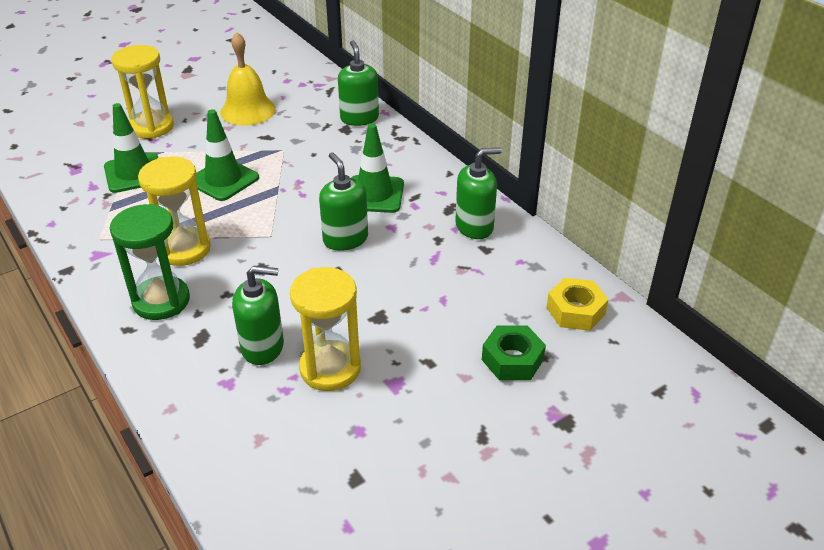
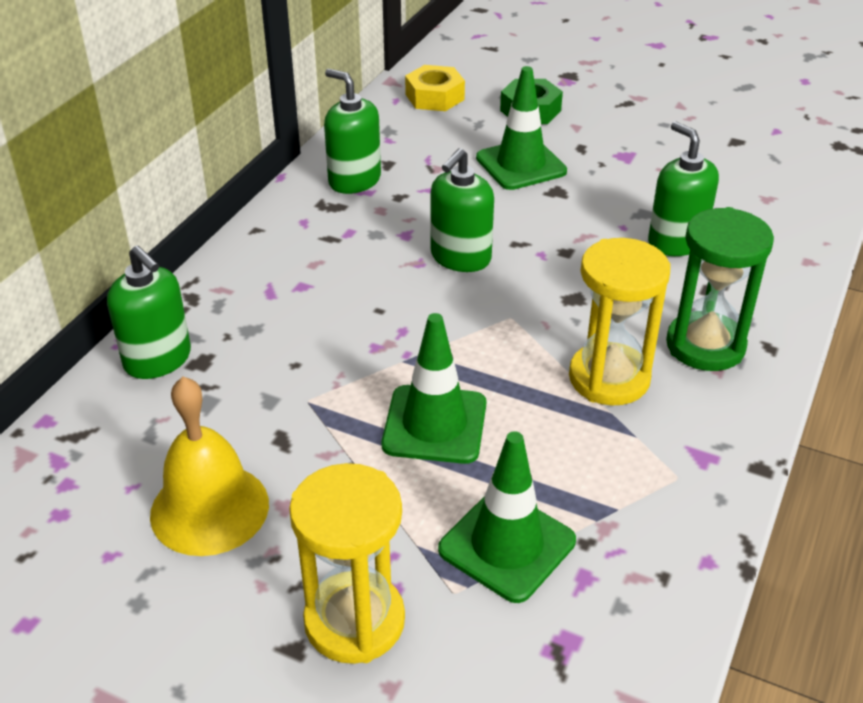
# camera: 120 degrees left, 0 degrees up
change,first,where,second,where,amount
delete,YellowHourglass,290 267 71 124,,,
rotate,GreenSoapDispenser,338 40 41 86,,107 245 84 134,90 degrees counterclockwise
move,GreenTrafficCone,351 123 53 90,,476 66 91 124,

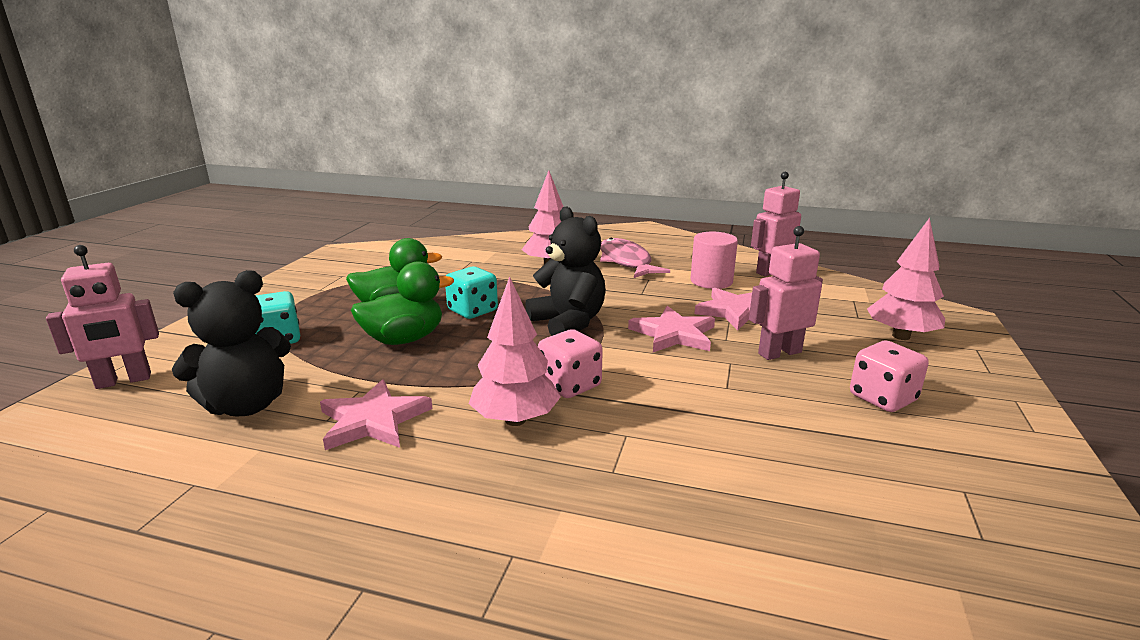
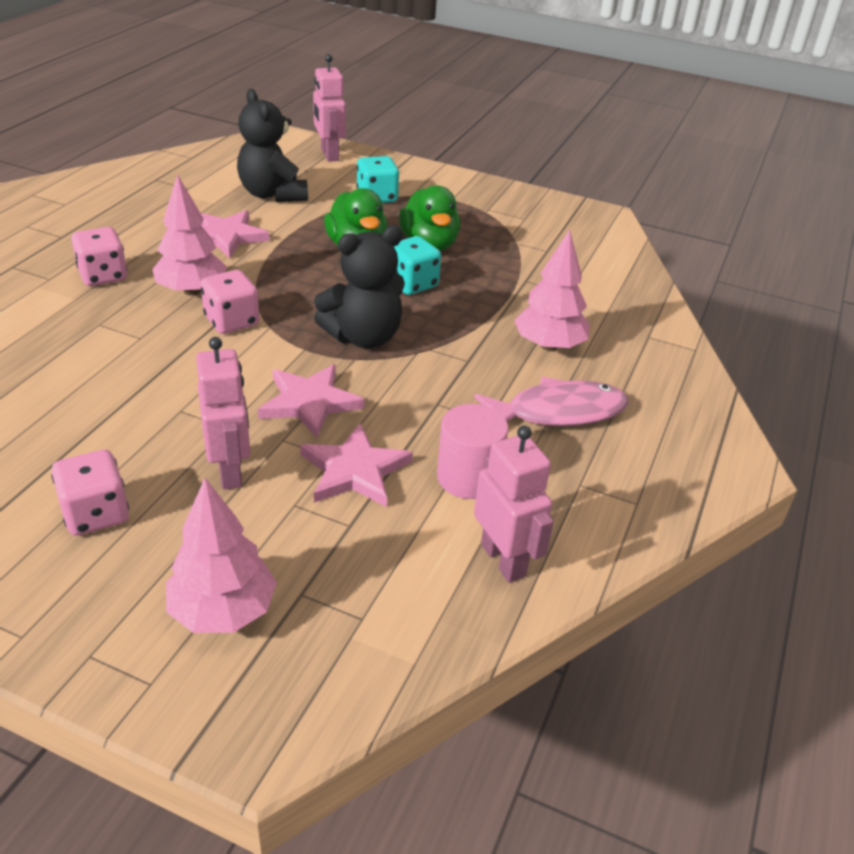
# camera: 95 degrees right, 15 degrees up
change,first,where,second,where,amount
insert,,,PinkDice,71 227 56 59,

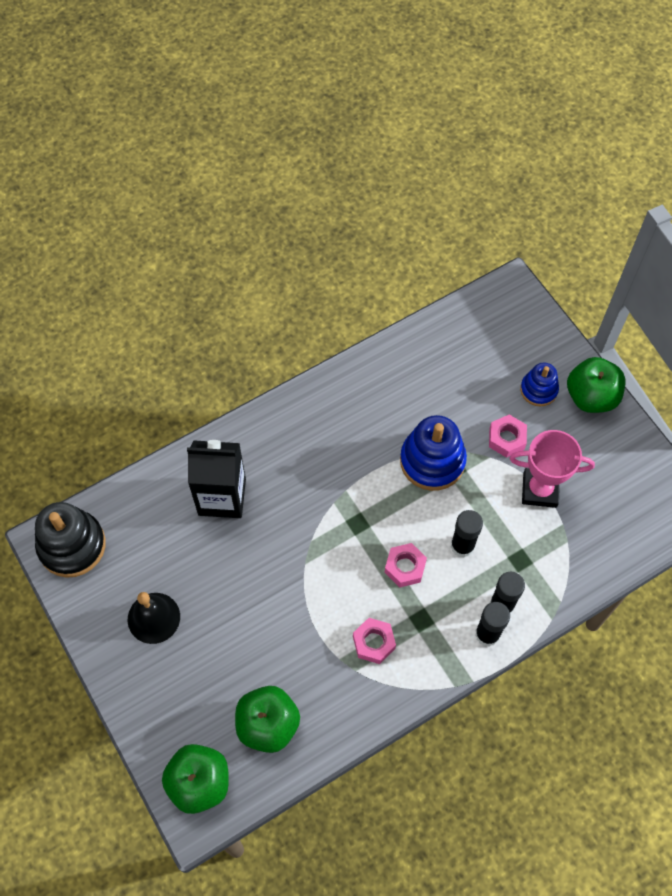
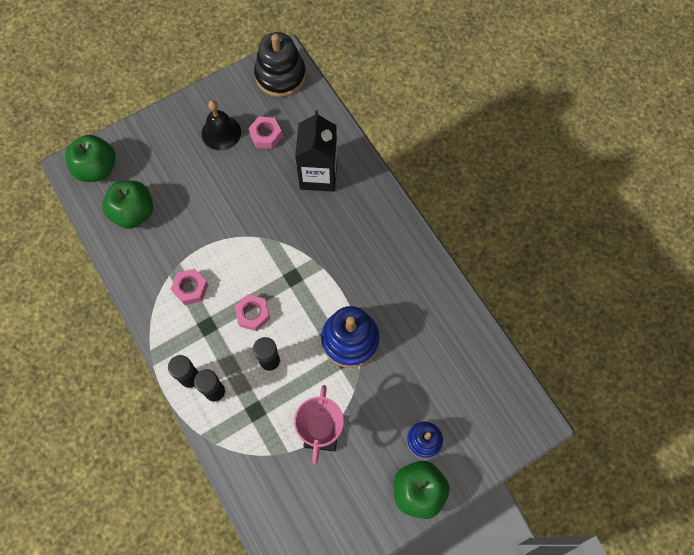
# camera: 90 degrees right, 5 degrees up
change,first,where,second,where,amount
move,PinkNut,489 414 38 44,,248 116 35 33,

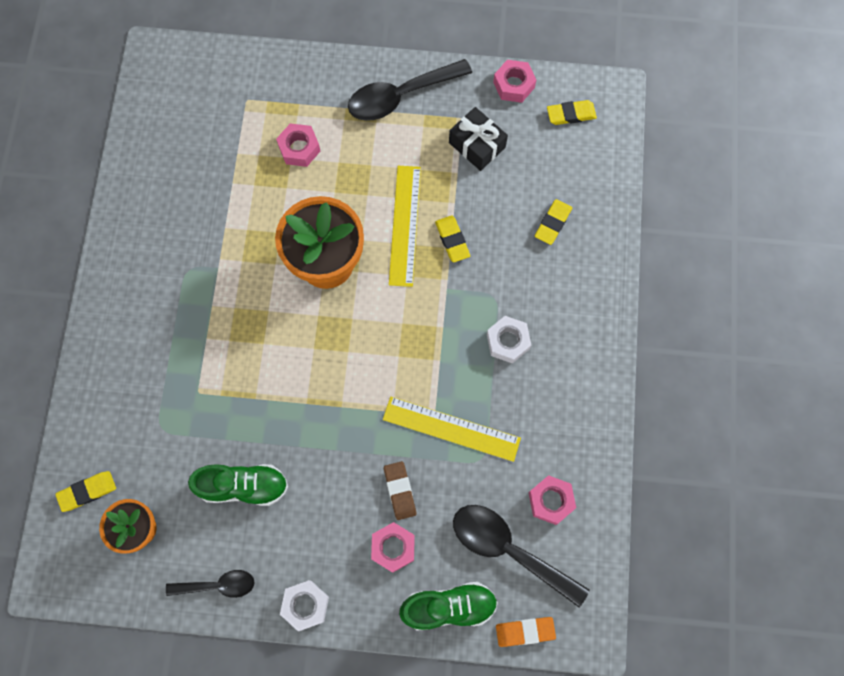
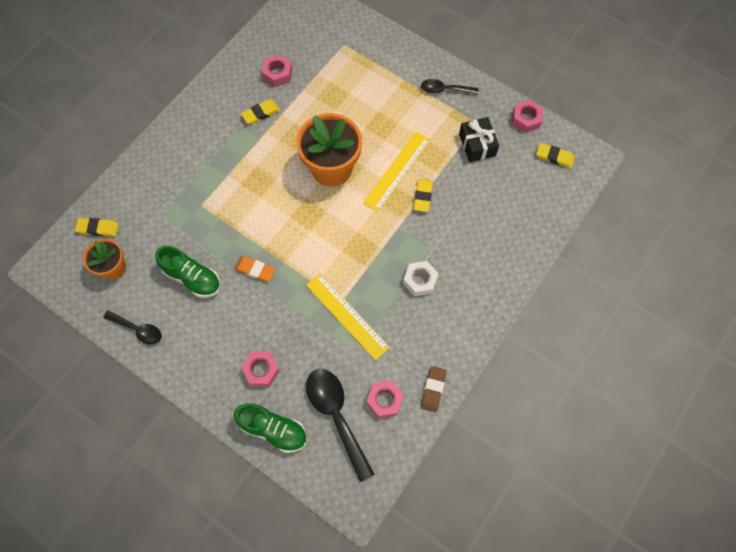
# camera: 30 degrees right, 5 degrees down
change,first,where,second,where,amount
move,PinkNut,276 123 44 44,,262 54 30 33,
delete,WhiteNut,280 580 49 51,,,
resize,BlackSpoon,348 59 124 62,,421 79 57 15,x0.58
move,BrownEraser,384 461 32 59,,421 366 26 46,
move,OrangeEraser,496 617 60 30,,234 256 42 26,
move,YellowEraser,535 199 37 46,,241 99 39 25,

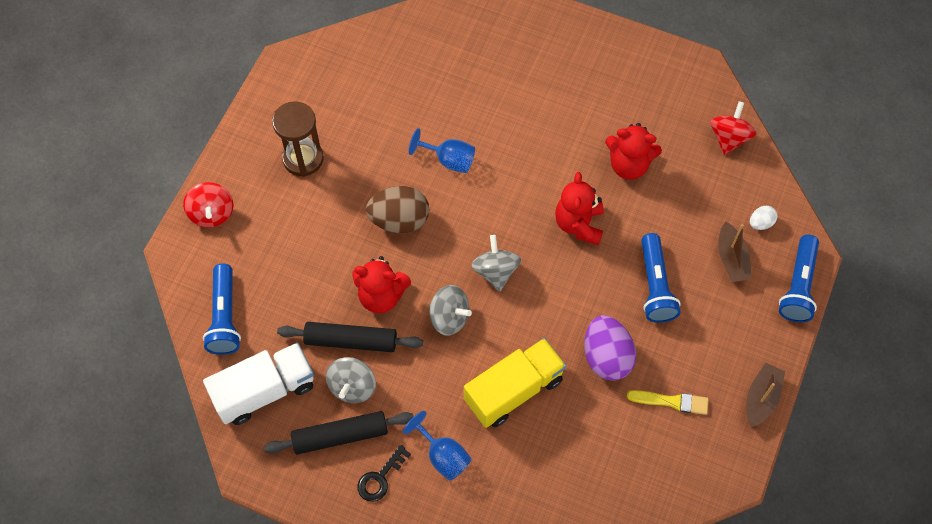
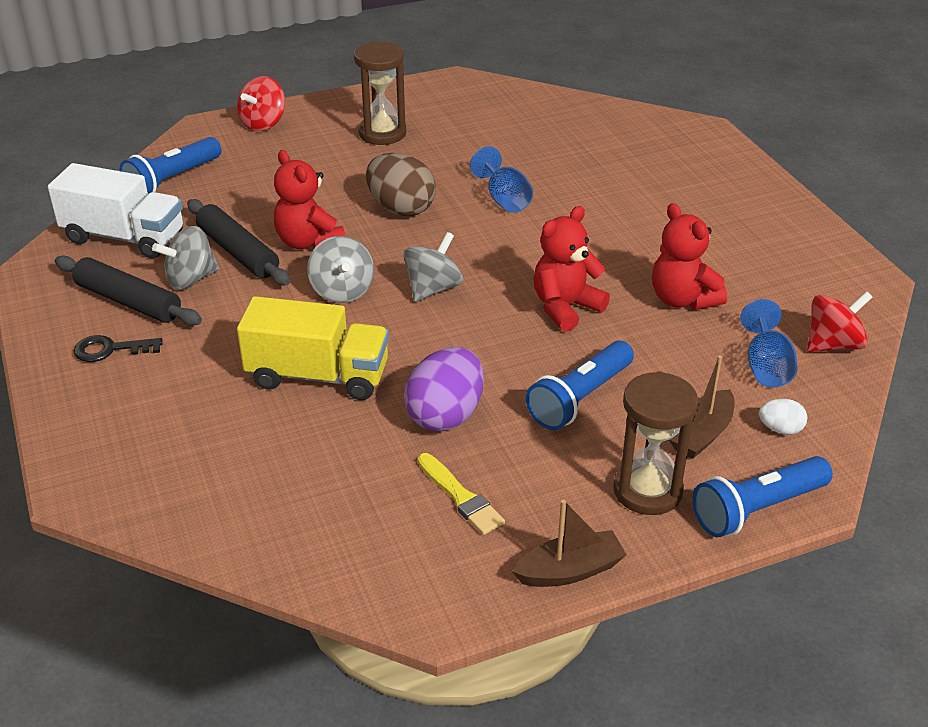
# camera: 45 degrees right, 25 degrees down
change,first,where,second,where,amount
move,BlueGoblet,403 411 68 70,,740 299 58 88,
insert,,,BrownHourglass,613 371 85 144,

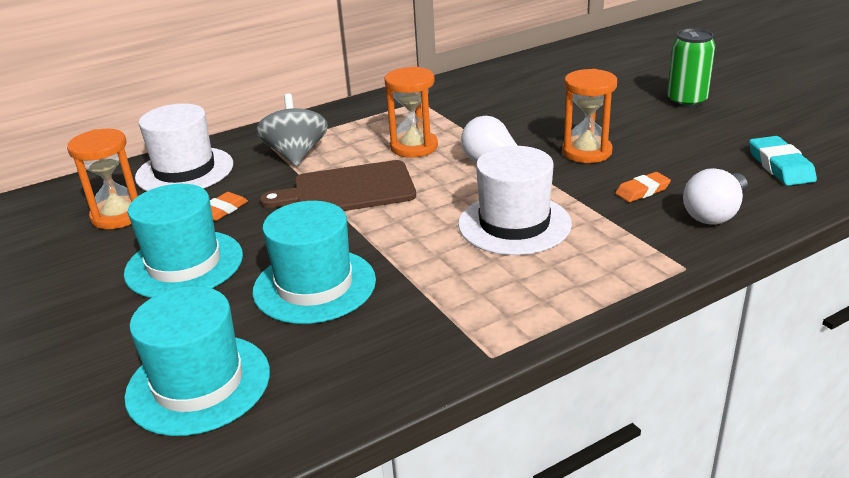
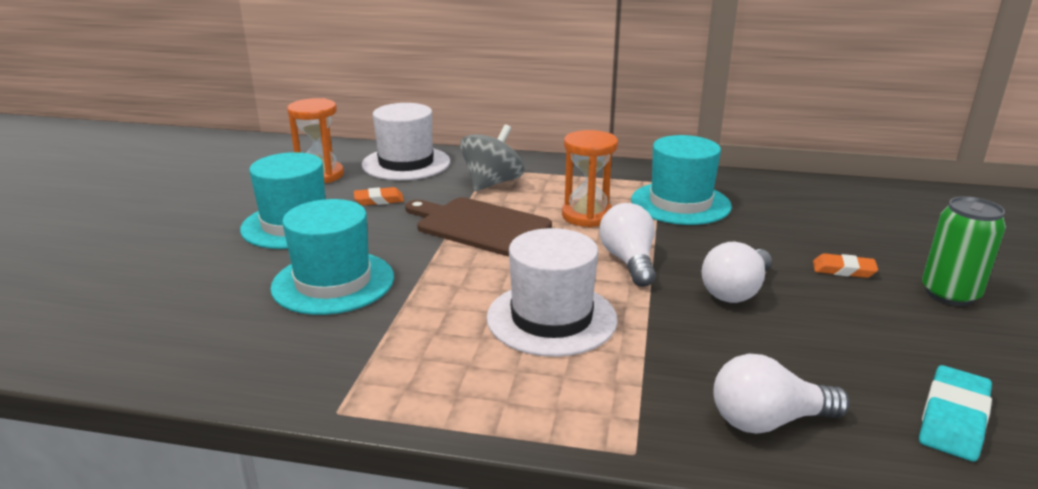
# camera: 40 degrees right, 5 degrees down
change,first,where,second,where,amount
move,TurquoiseHat,124 286 146 150,,631 135 101 90,
replace,OrangeHourglass,562 69 55 94,WhiteLightBulb,701 242 71 61,
move,OrangeEraser,615 172 56 30,,813 253 65 25,

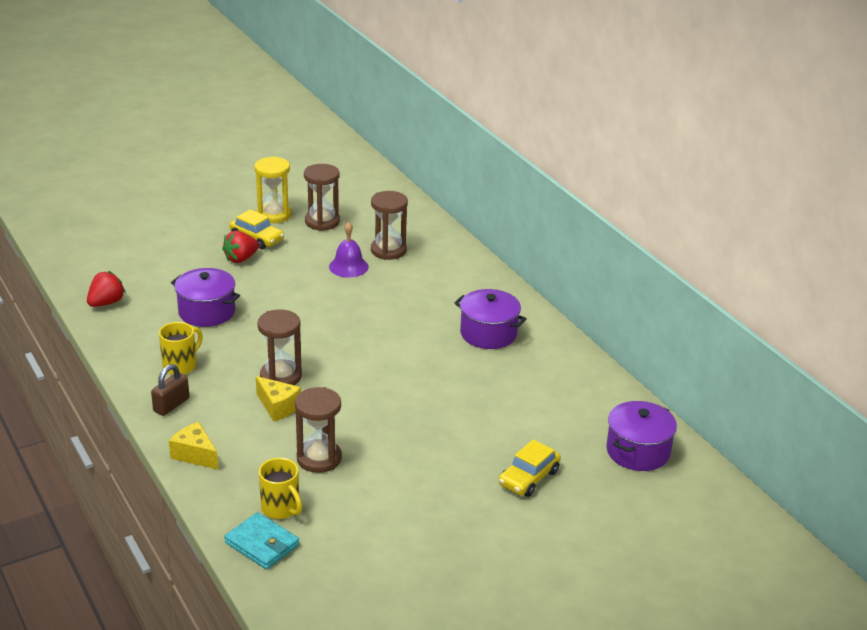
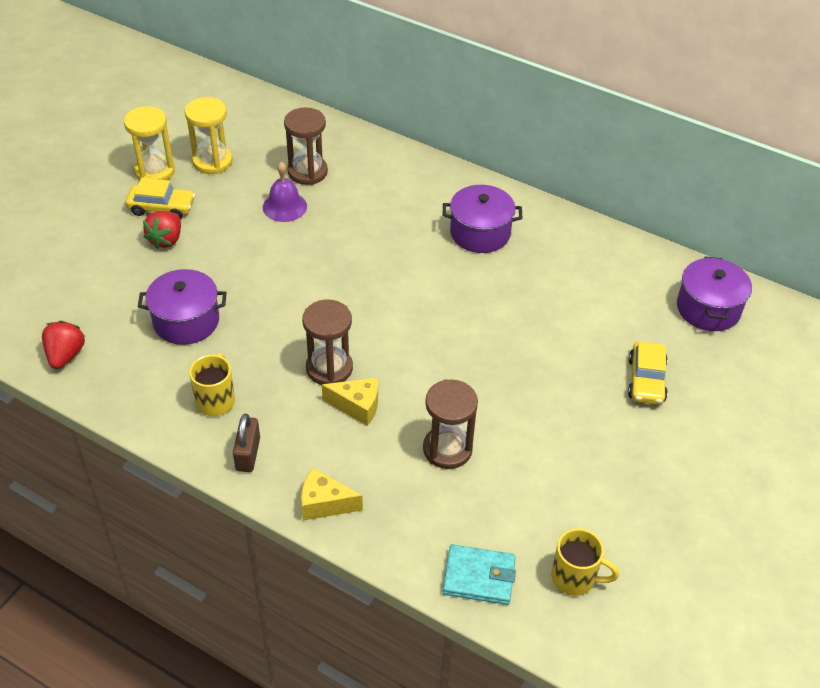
# camera: 30 degrees left, 15 degrees up
change,first,where,second,where,amount
move,YellowMug,259 458 43 61,,551 529 68 67,
recolor,BrownHourglass,304 164 36 67,YellowHourglass,185 97 47 77,

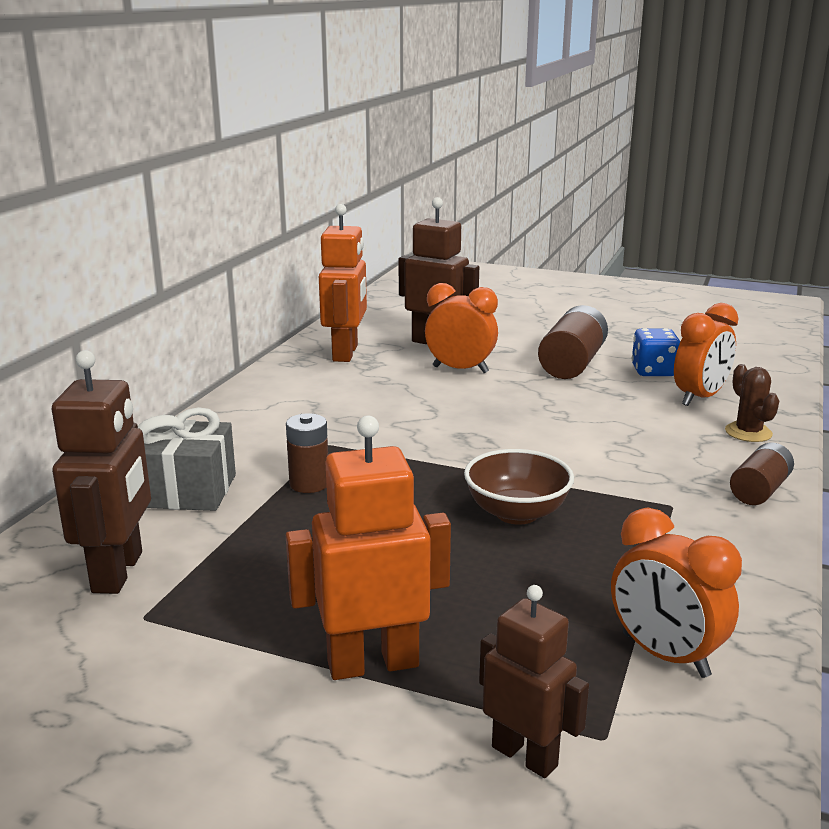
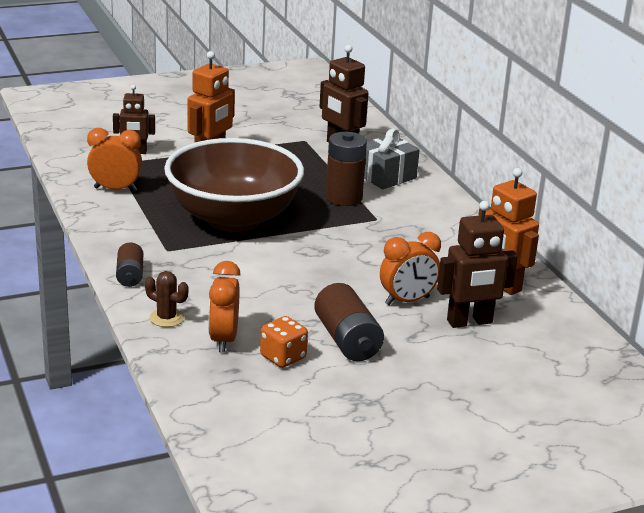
# camera: 135 degrees right, 5 degrees up
change,first,where,second,where,amount
resize,BrownBattery,286 413 42 80,,326 132 41 74,x1.63
resize,BrownBowl,464 449 110 76,,164 138 140 94,x2.25
recolor,BlueDice,632 328 48 48,OrangeDice,260 316 48 52,

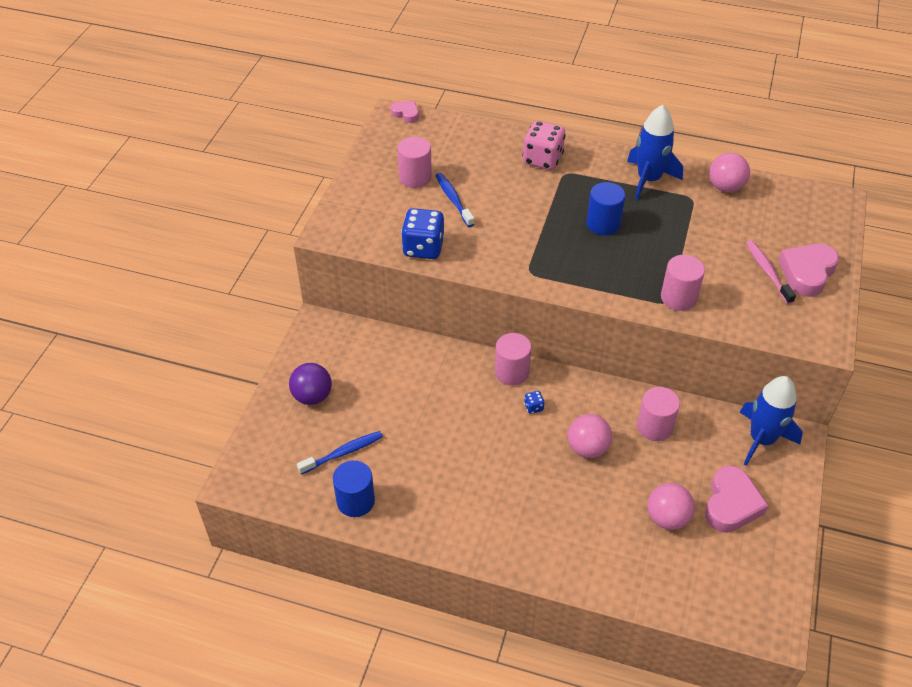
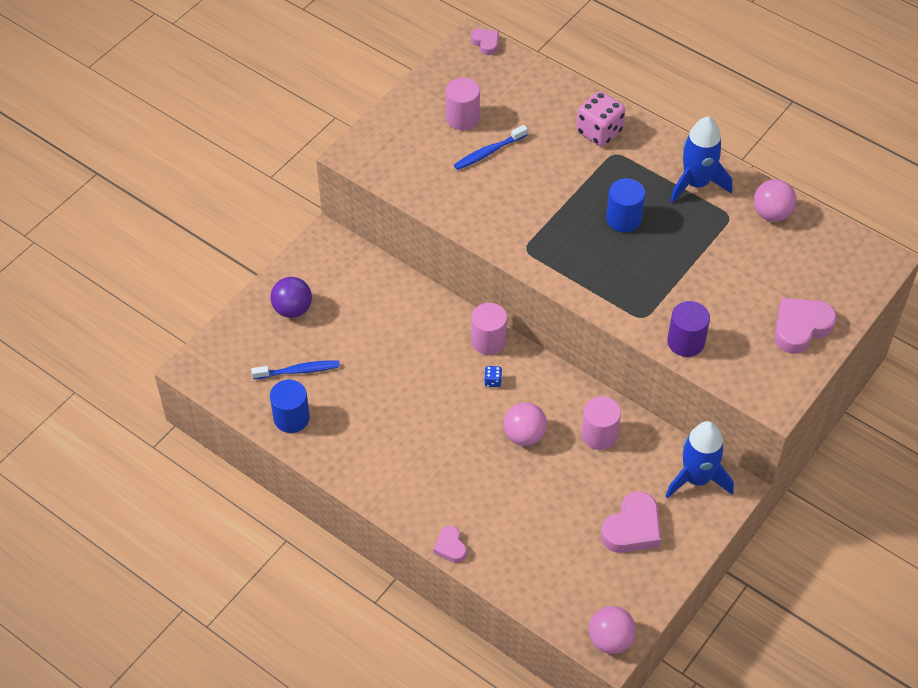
# camera: 20 degrees right, 5 degrees up
change,first,where,second,where,amount
delete,BlueDice,401 208 44 51,,,
rotate,BlueToothbrush,435 173 39 54,,454 125 74 45,120 degrees counterclockwise
move,PinkBall,647 483 48 47,,589 606 47 48,
delete,PinkCylinder,661 255 44 56,,,
delete,PinkToothbrush,746 240 50 64,,,
insert,,,PinkHeart,433 526 34 37,
insert,,,PurpleCylinder,667 301 43 56,

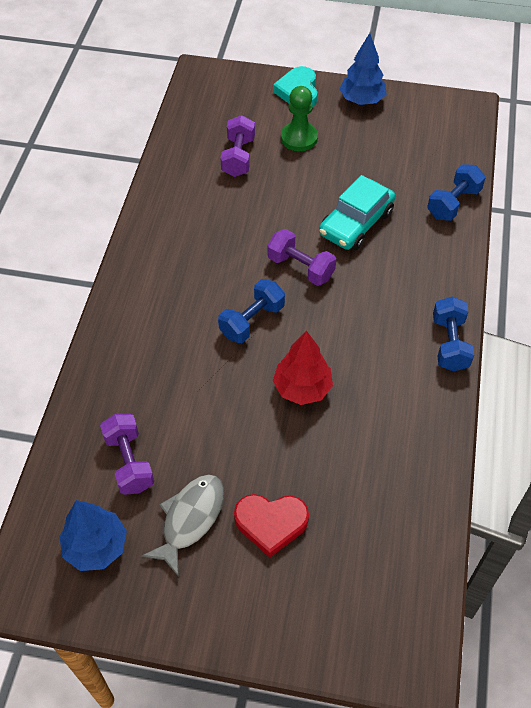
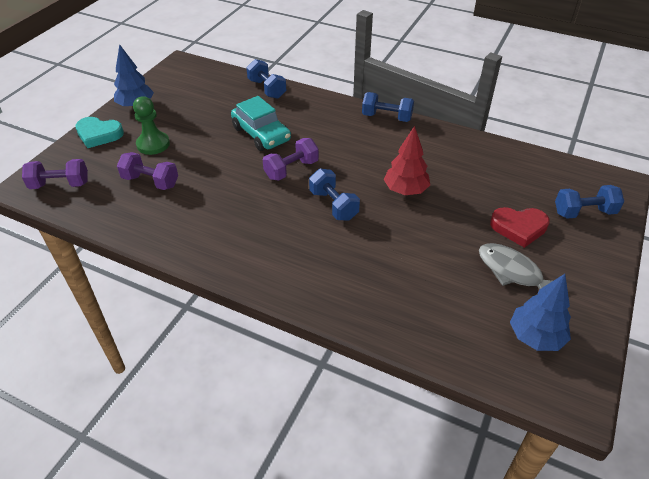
# camera: 75 degrees left, 10 degrees down
change,first,where,second,where,amount
move,PurpleDumbbell,100 414 54 81,,22 159 66 30,
rotate,RedHeart,234 494 75 64,,490 207 60 41,75 degrees clockwise
insert,,,BlueDumbbell,555 185 69 34,

